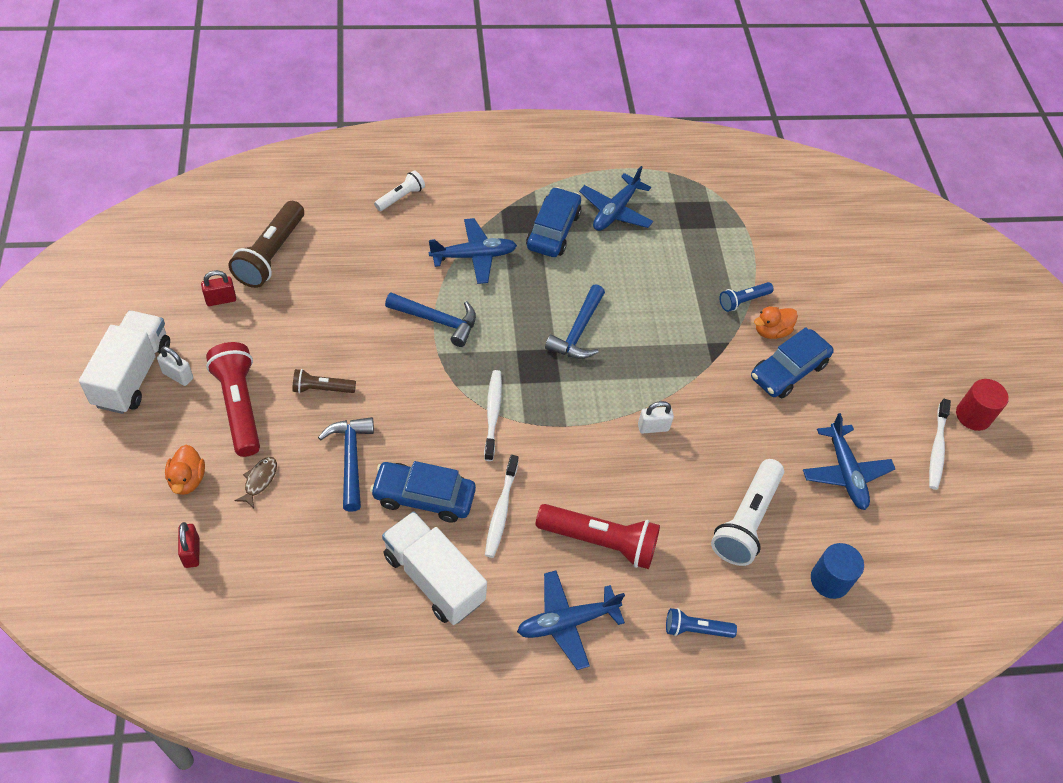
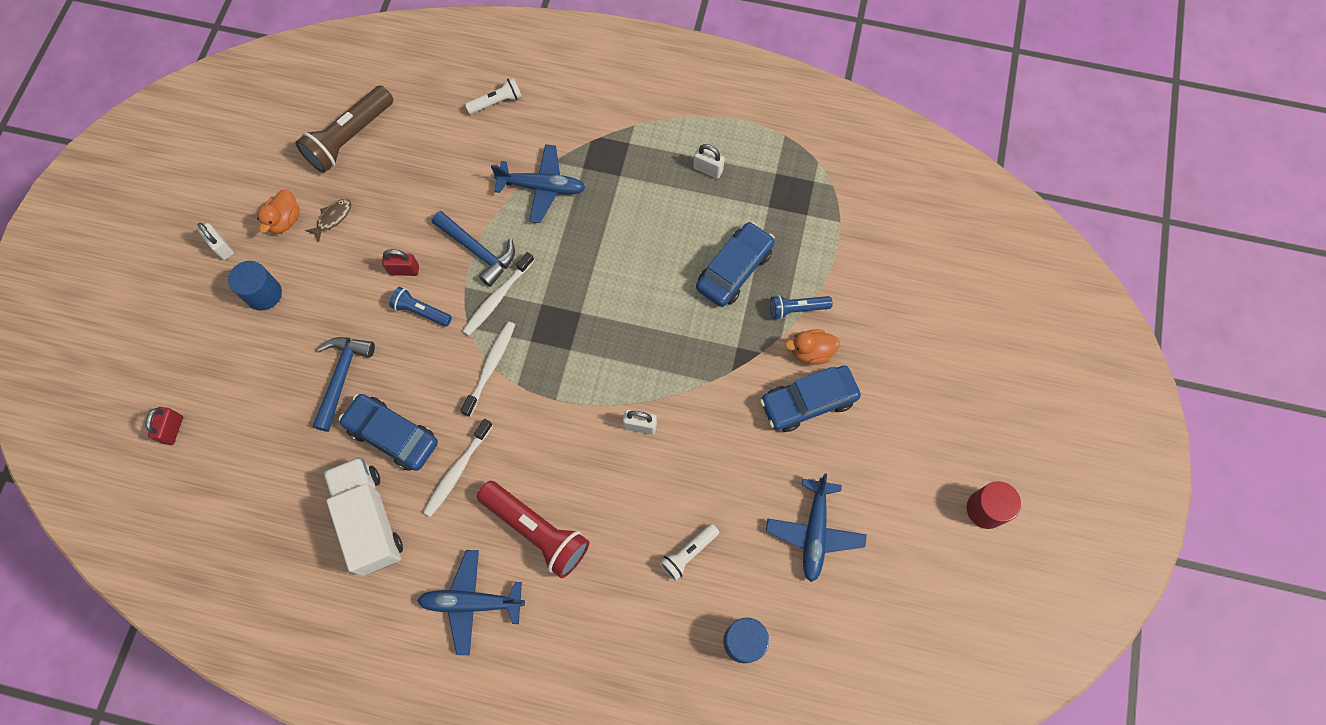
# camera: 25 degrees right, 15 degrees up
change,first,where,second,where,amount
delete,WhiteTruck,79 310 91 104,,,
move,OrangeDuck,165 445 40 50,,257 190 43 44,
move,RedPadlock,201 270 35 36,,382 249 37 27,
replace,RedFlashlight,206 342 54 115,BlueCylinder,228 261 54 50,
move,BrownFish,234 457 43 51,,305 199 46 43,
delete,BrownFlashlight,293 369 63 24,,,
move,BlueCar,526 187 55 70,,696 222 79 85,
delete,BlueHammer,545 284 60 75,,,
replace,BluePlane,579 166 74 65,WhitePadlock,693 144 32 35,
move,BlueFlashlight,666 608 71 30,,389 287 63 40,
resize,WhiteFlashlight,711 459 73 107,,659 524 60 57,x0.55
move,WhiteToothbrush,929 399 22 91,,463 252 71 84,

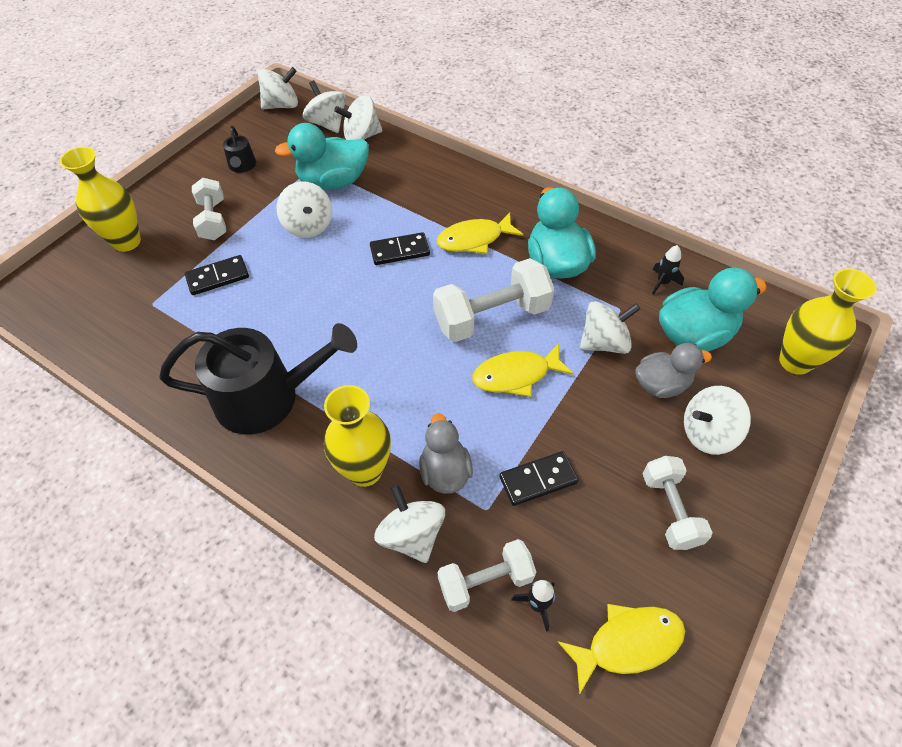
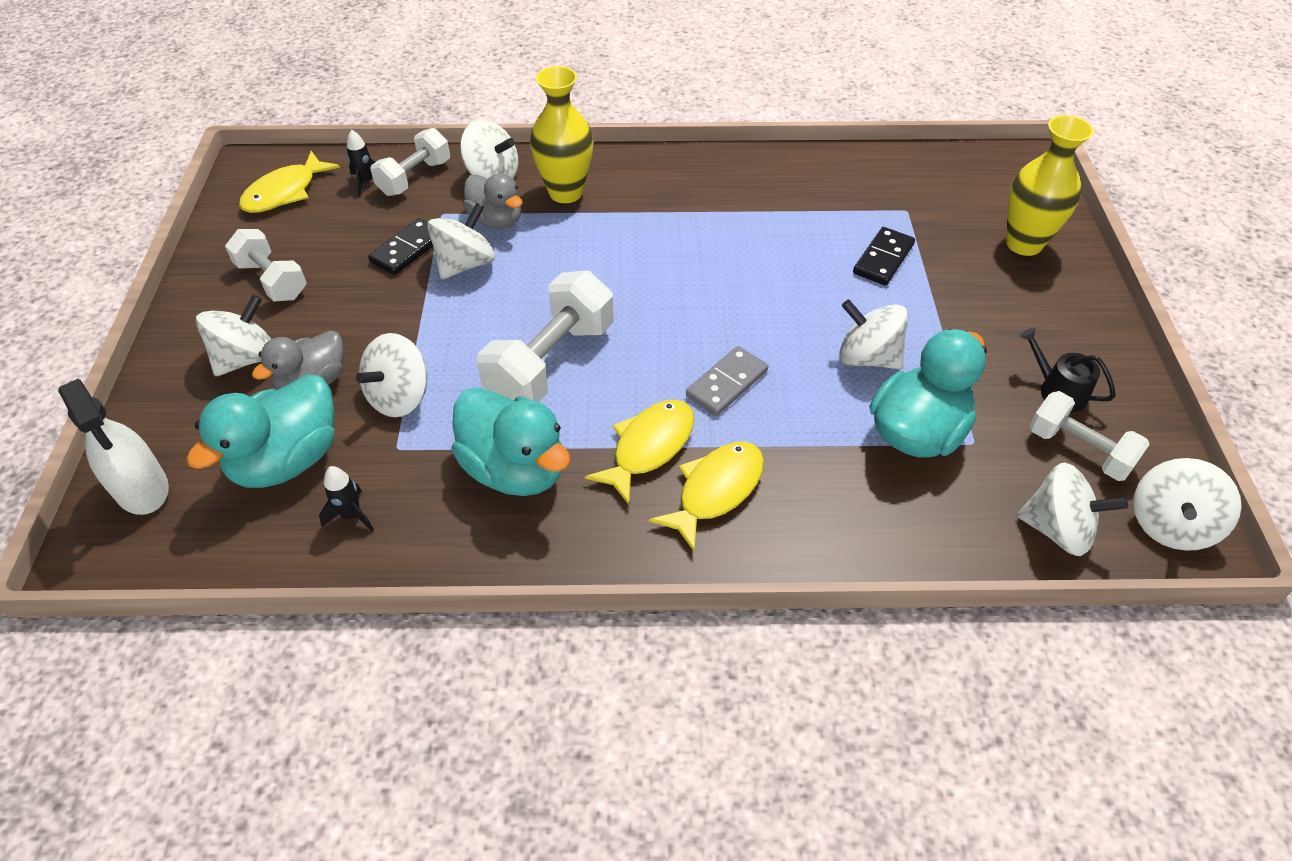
# camera: 145 degrees right, 5 degrees down
change,first,where,second,where,amount
delete,BlackWateringCan,159 323 198 112,,,
move,WhiteDumbbell,192 178 34 62,,1029 391 121 90,
move,WhiteSpinningTop,334 95 48 45,,427 203 68 77,
recolor,BlackDomino,370 232 60 33,GreyDomino,686 346 82 70,
move,YellowFish,472 343 102 54,,649 442 115 109,
replace,YellowVase,779 268 98 107,WhiteSprayBottle,58 379 111 136,

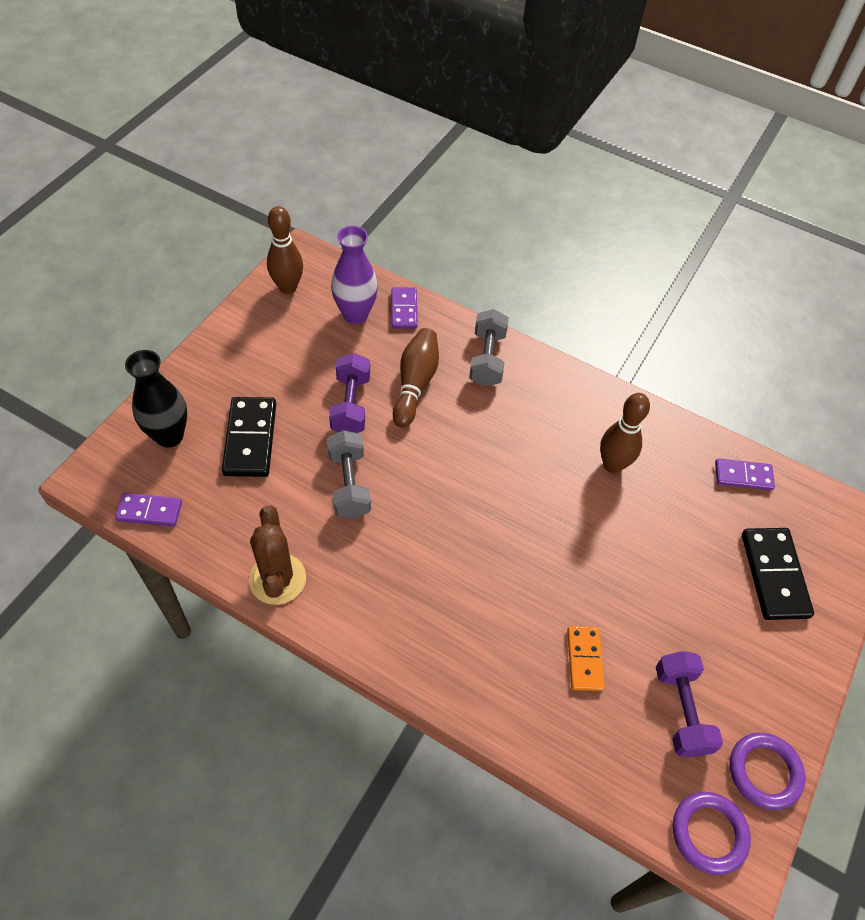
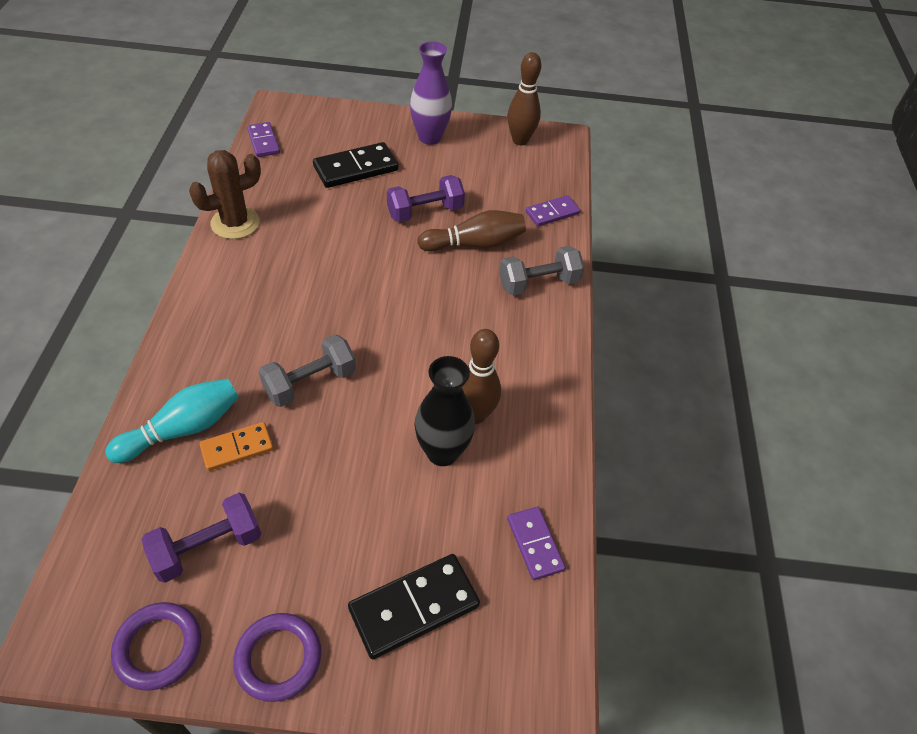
# camera: 65 degrees right, 5 degrees down
change,first,where,second,where,amount
move,BlackVase,125 350 62 98,,415 356 60 110,
move,GreyDumbbell,327 430 44 89,,259 334 97 73,
move,PurpleVase,331 226 47 98,,410 41 42 104,
move,PurpleRing,673 792 78 83,,233 613 88 89,
insert,,,TurquoiseBowlingPin,105 378 134 85,

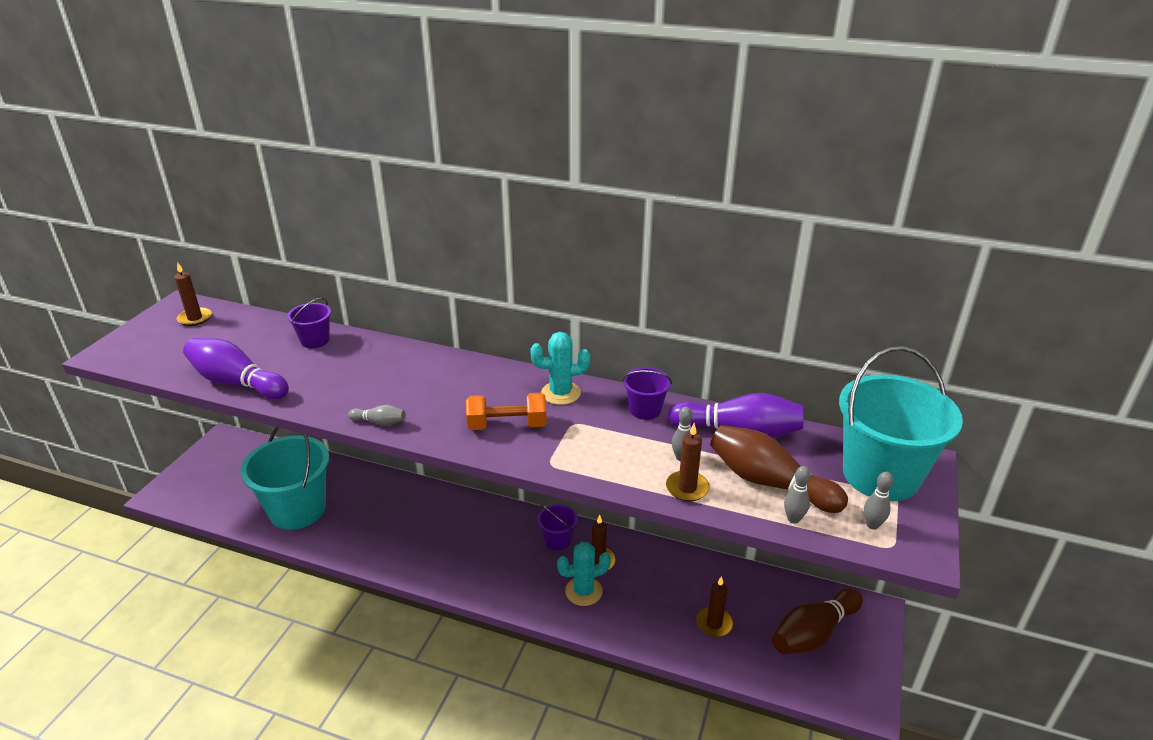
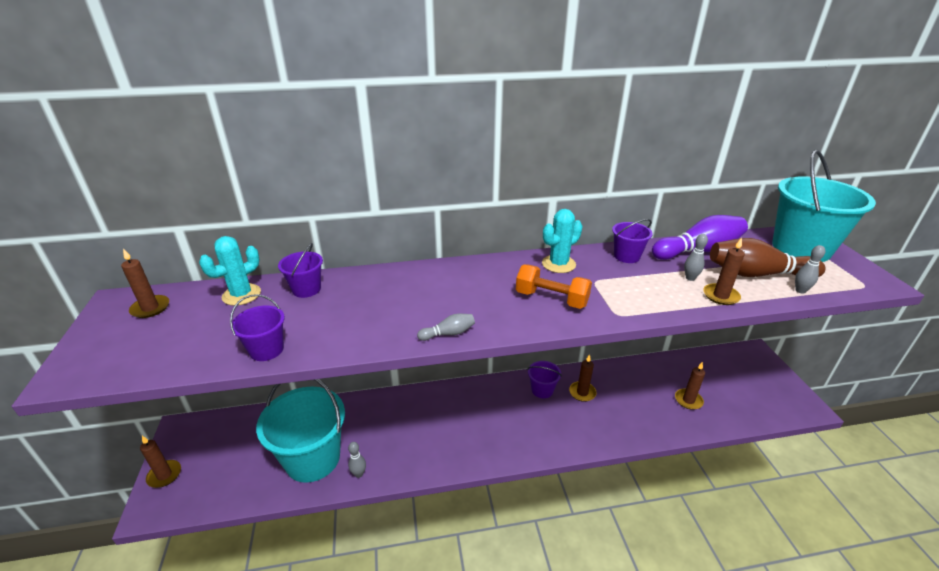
# camera: 30 degrees left, 0 degrees up
change,first,where,second,where,amount
replace,PurpleBowlingPin,183 338 106 61,PurpleBucket,230 294 55 67,
rotate,OrangeDumbbell,466 393 81 37,,516 265 76 44,60 degrees clockwise
move,TurquoiseCactus,557 542 54 64,,199 236 62 70,
delete,BrownBowlingPin,772 588 91 66,,,
move,GreyBowlingPin,864 472 29 58,,348 442 18 36,
insert,,,BrownCandle,140 436 41 52,

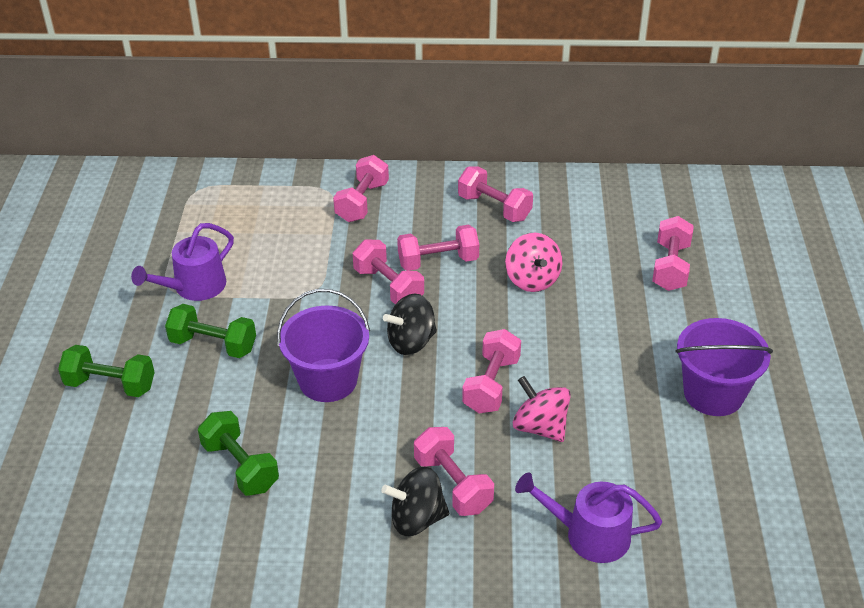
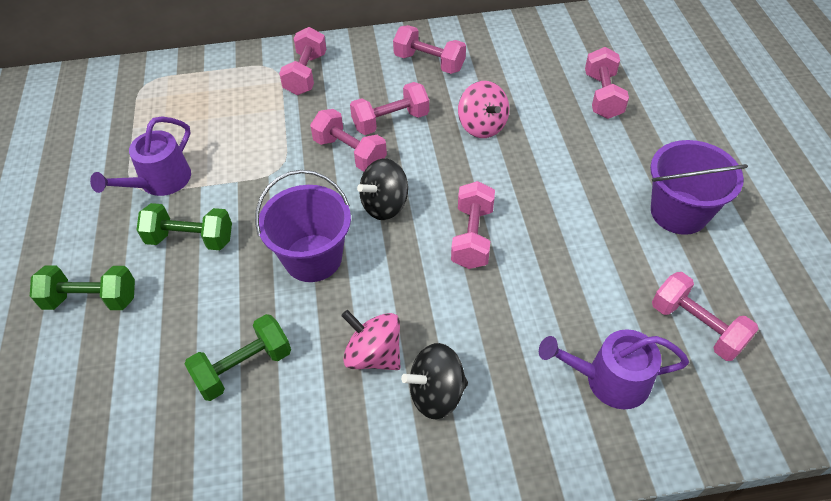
# camera: 10 degrees left, 10 degrees up
change,first,where,second,where,amount
rotate,GreenDumbbell,198 411 81 85,,185 314 106 87,75 degrees counterclockwise
move,PinkDumbbell,414 427 80 89,,652 272 106 89,
move,PinkSpinningTop,513 376 58 66,,341 310 59 60,

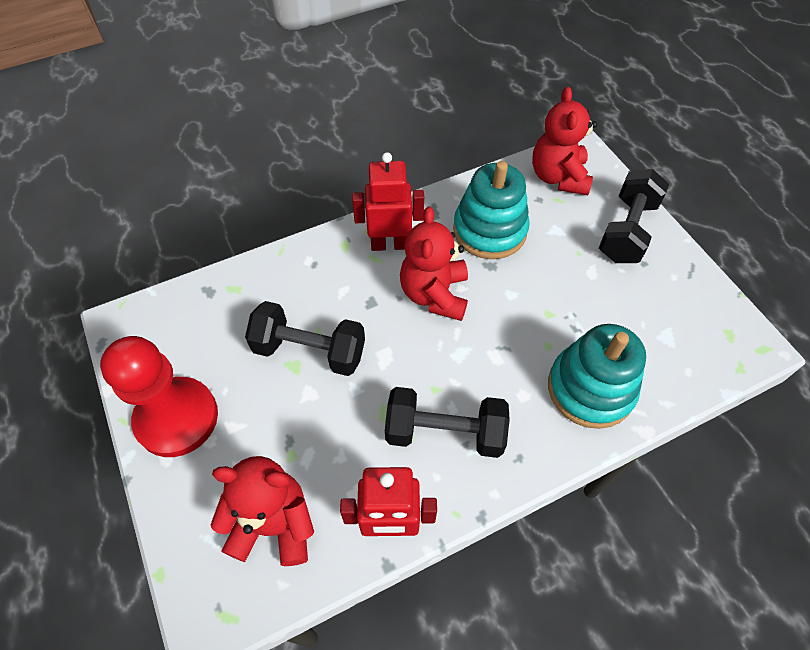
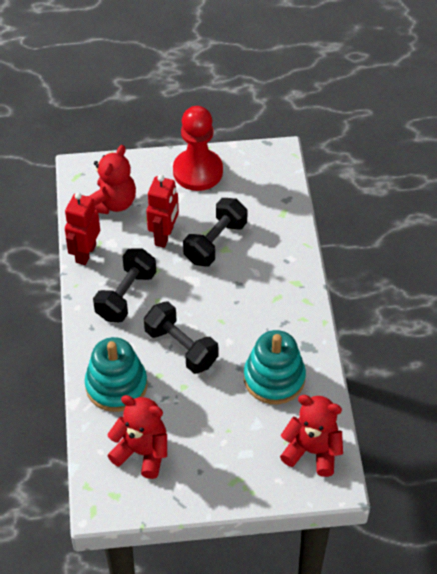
# camera: 110 degrees right, 5 degrees down
change,first,where,second,where,amount
move,RedRobot,352 152 72 99,,146 175 33 73,
move,RedTeddyBear,400 206 68 115,,107 395 60 84,
move,BlackDumbbell,599 169 70 94,,144 301 74 73,

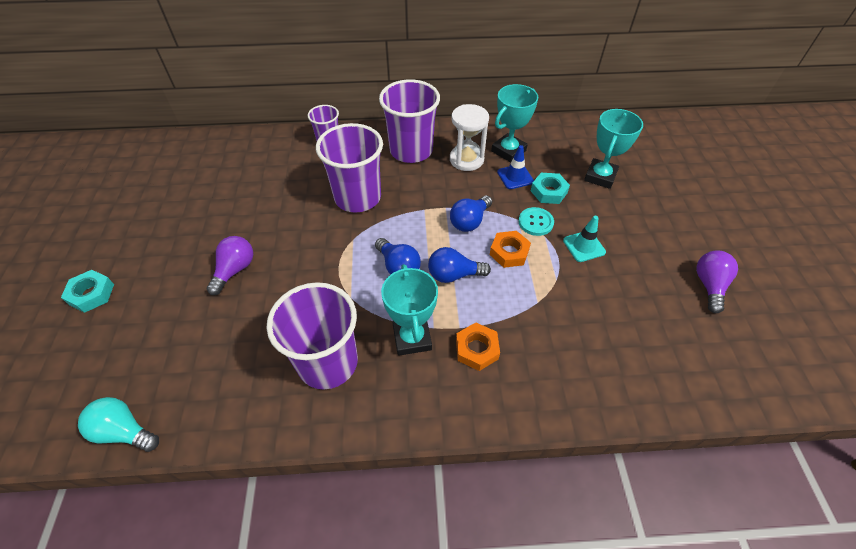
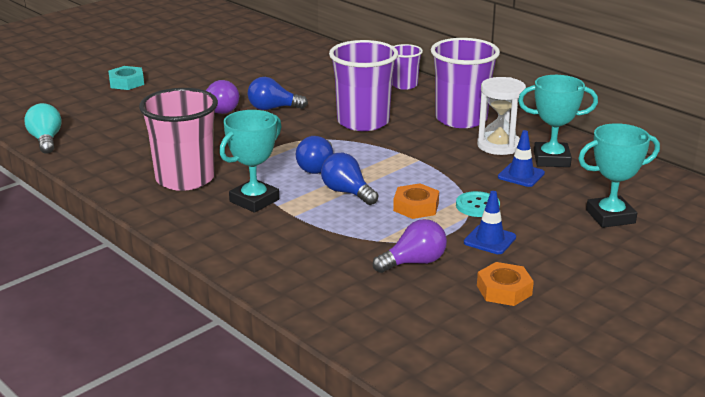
# camera: 50 degrees right, 25 degrees down
change,first,where,second,where,amount
recolor,PurpleCup,266 282 92 107,PinkCup,139 88 79 103,
move,BlueLightBulb,450 195 42 37,,248 77 60 33,
move,OrangeNut,456 322 44 49,,477 262 57 44,
delete,TurquoiseNut,531 173 39 31,,,
recolor,TurquoiseTrafficCone,563 216 43 46,BlueTrafficCone,464 191 52 63,
move,PurpleLightBulb,696 251 42 62,,373 219 74 54,

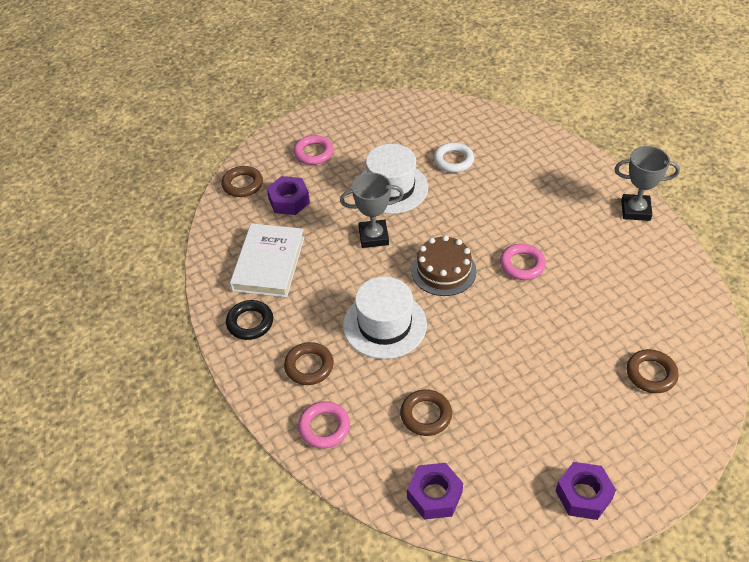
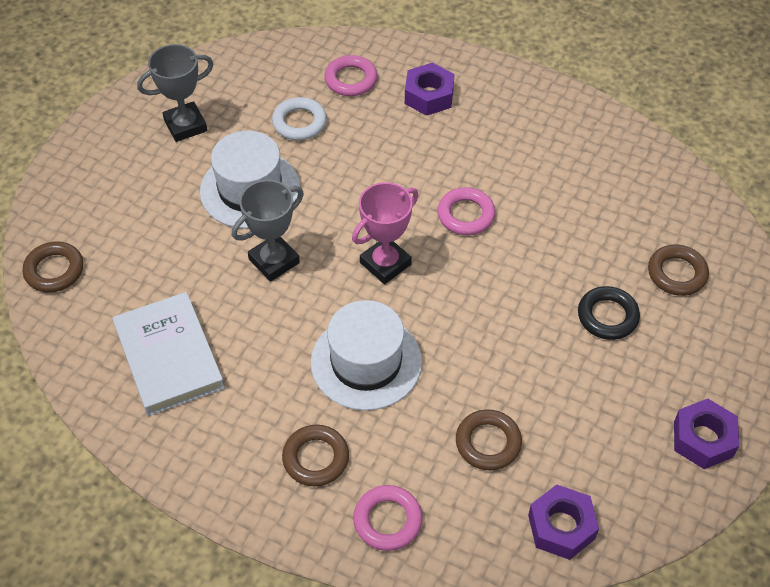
# camera: 35 degrees left, 5 degrees up
change,first,where,second,where,amount
move,BlackRing,226 300 47 40,,578 286 62 54,
move,PurpleNut,267 176 43 39,,405 63 49 53,
move,PinkRing,294 135 40 30,,324 55 54 41,
replace,BrownCake,411 235 66 61,PinkTrophy,352 182 67 102,
move,GreyTrophy,614 146 66 75,,137 44 76 98,

